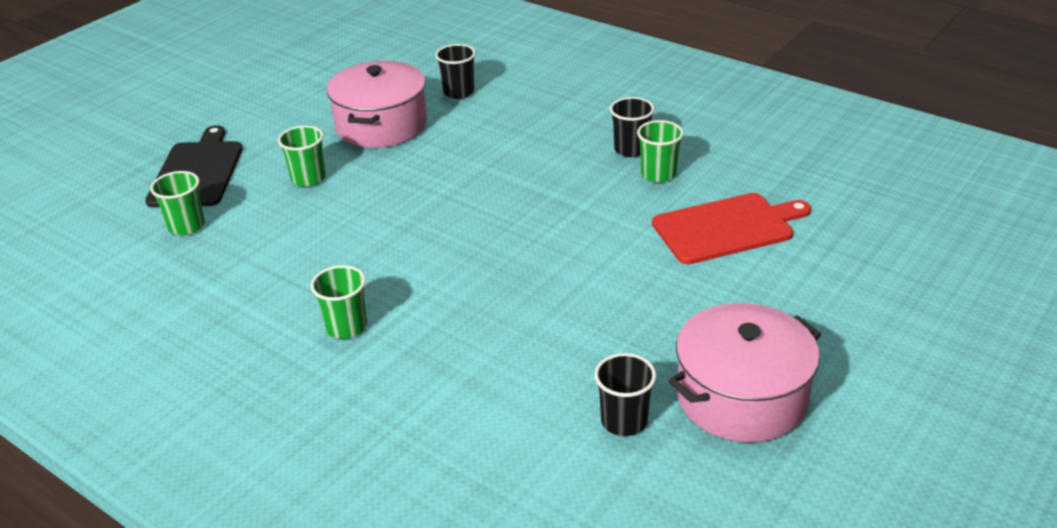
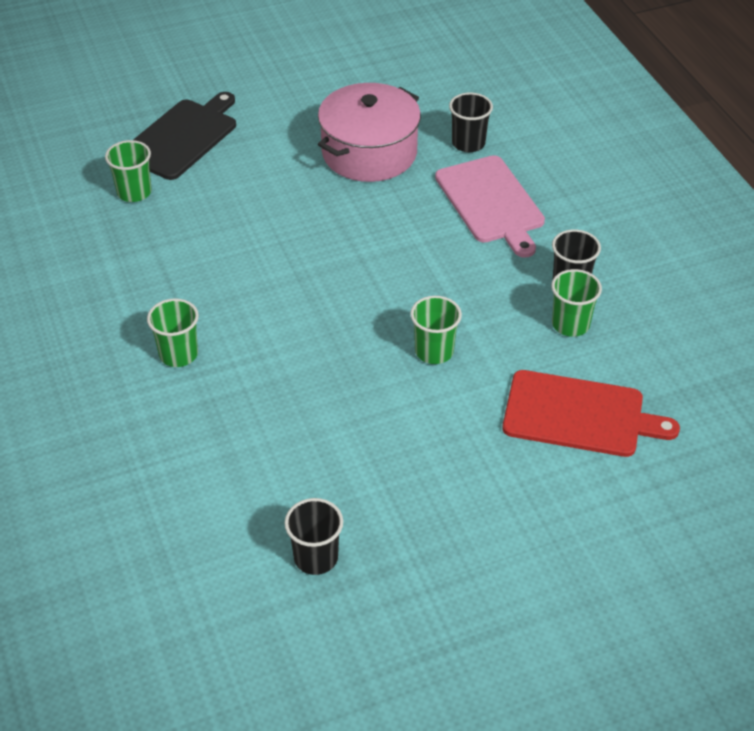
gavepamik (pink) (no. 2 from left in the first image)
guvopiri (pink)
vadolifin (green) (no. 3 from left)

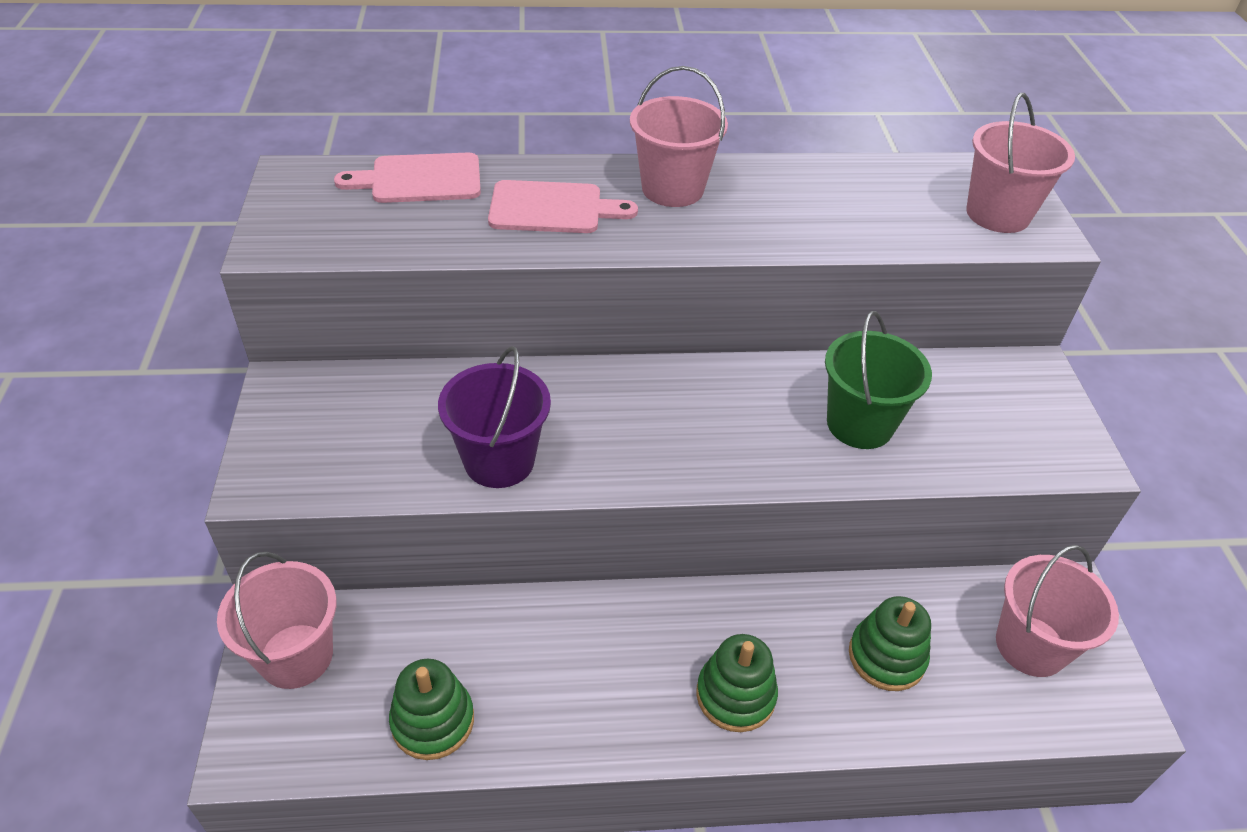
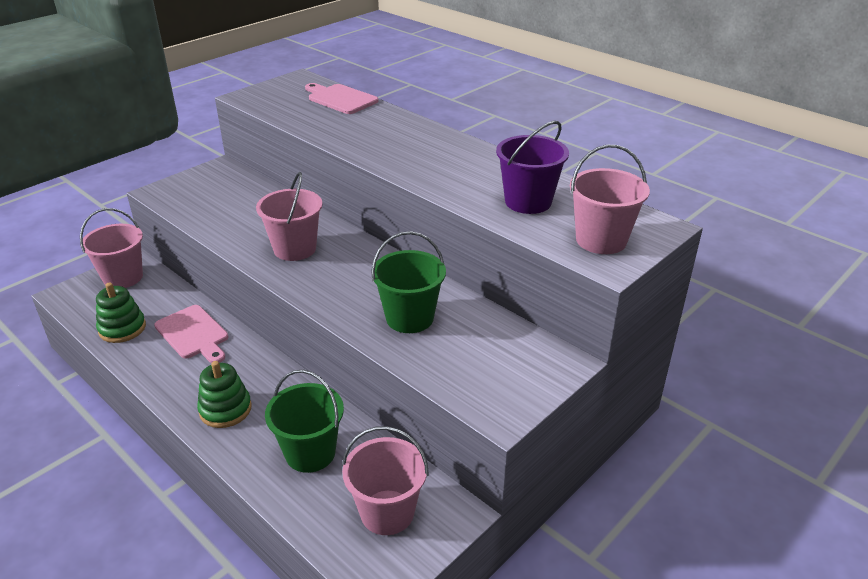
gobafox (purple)
guvopiri (pink) (no. 1 from left)
gobafox (pink) (no. 2 from left)
gobafox (green) (no. 1 from left)

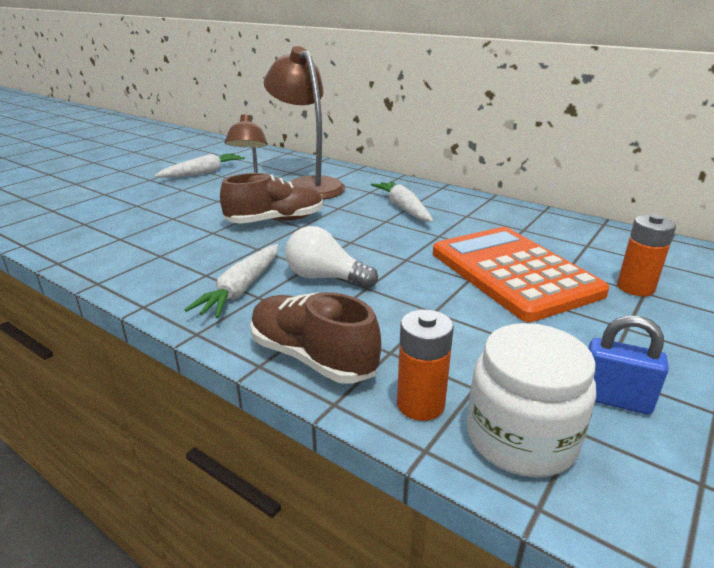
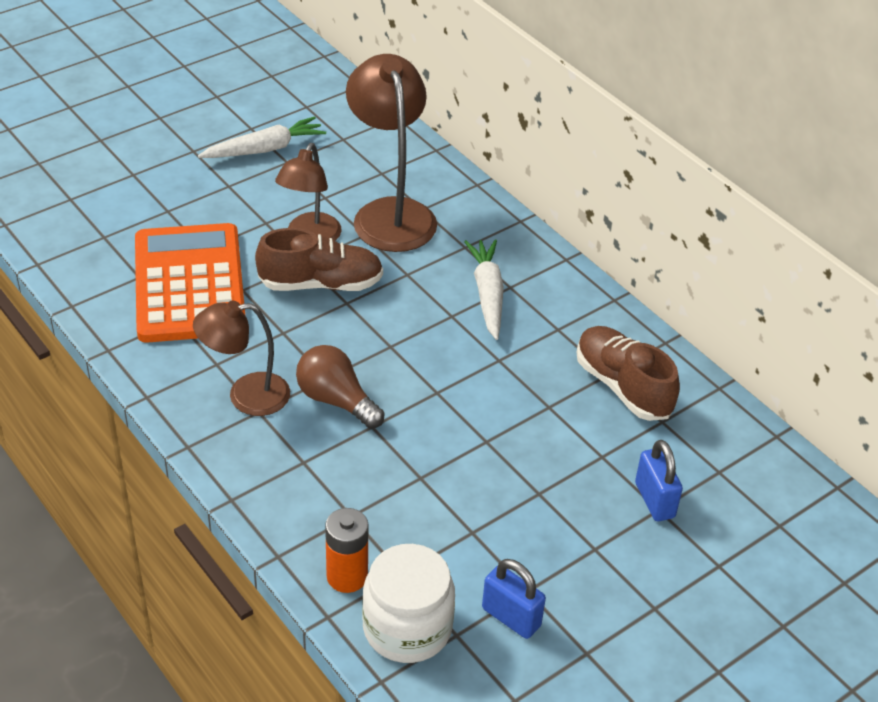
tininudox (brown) (no. 2 from left)
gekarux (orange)
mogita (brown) (no. 1 from left)
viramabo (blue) (no. 2 from left)
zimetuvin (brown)

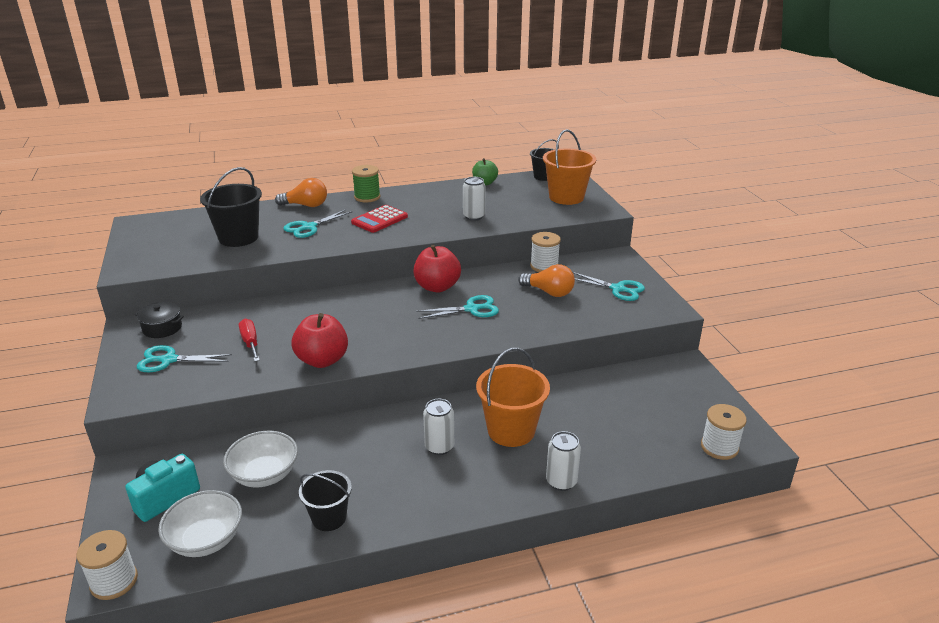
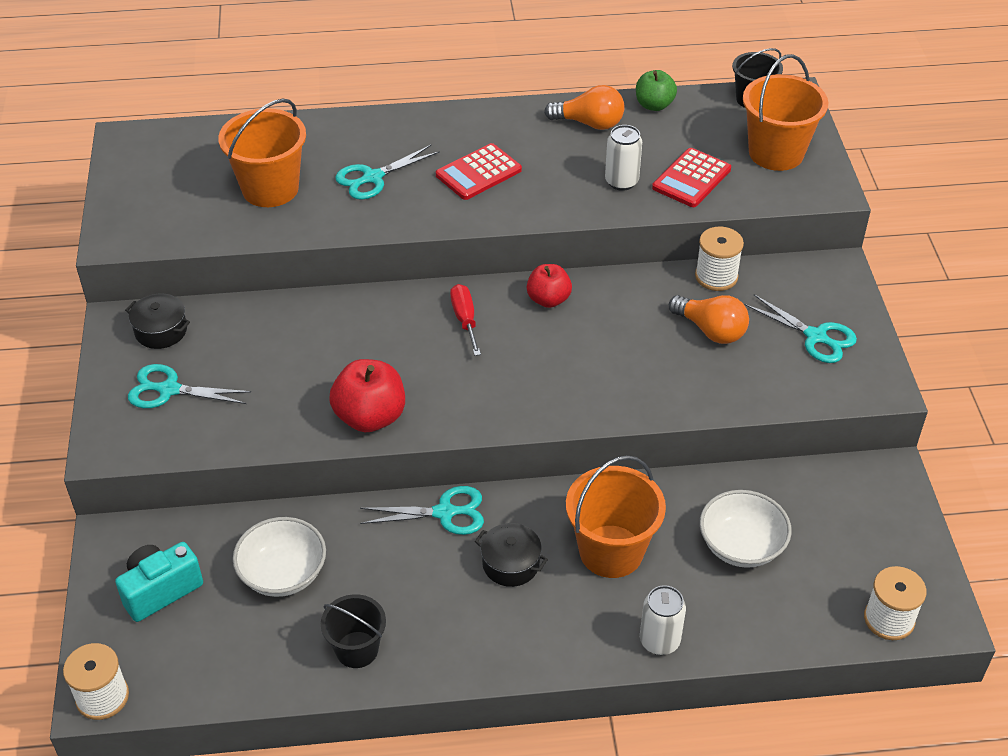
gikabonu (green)
gekarux (red) (no. 2 from left)
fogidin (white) (no. 2 from left)
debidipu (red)
zimetuvin (orange) (no. 1 from left)
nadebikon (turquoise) (no. 3 from left)
gavepamik (black) (no. 2 from left)
gobafox (orange) (no. 1 from left)
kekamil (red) (no. 2 from left)

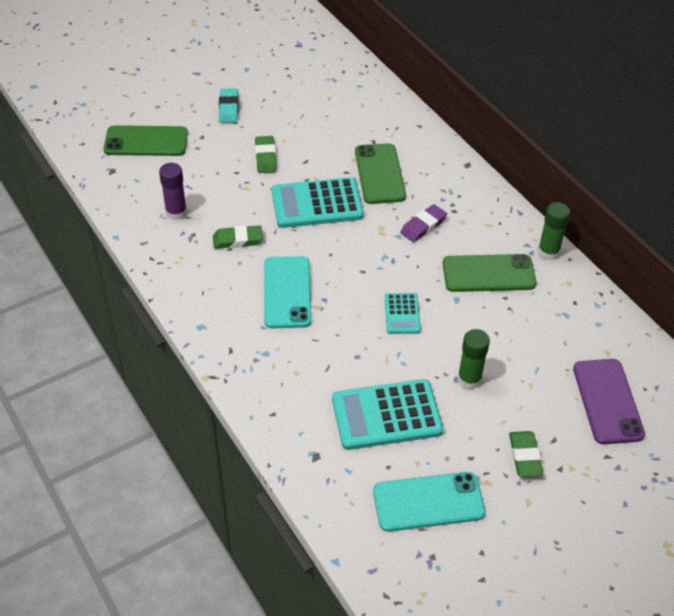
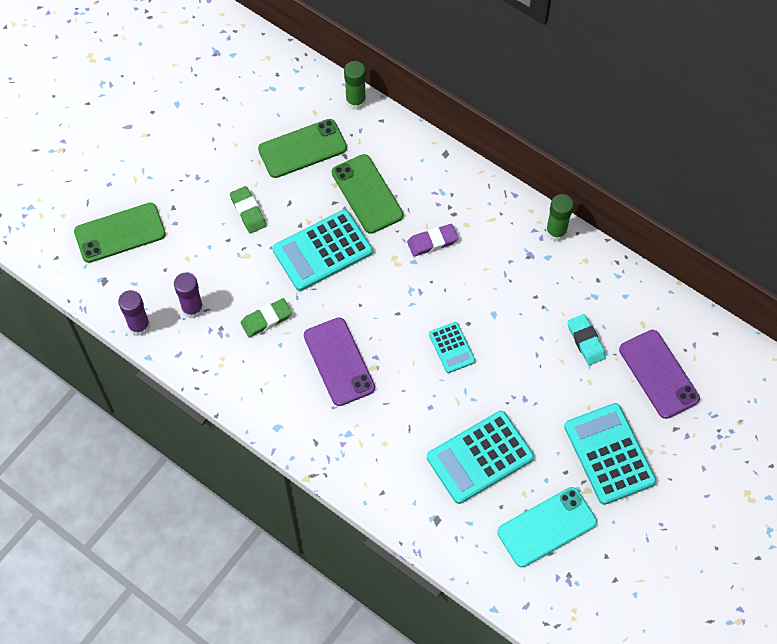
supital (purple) (no. 1 from left)
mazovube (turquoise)
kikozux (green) (no. 2 from left)
supital (green) (no. 1 from left)
gekarux (turquoise) (no. 4 from left)
kikozux (purple) (no. 1 from left)
mazovube (purple)

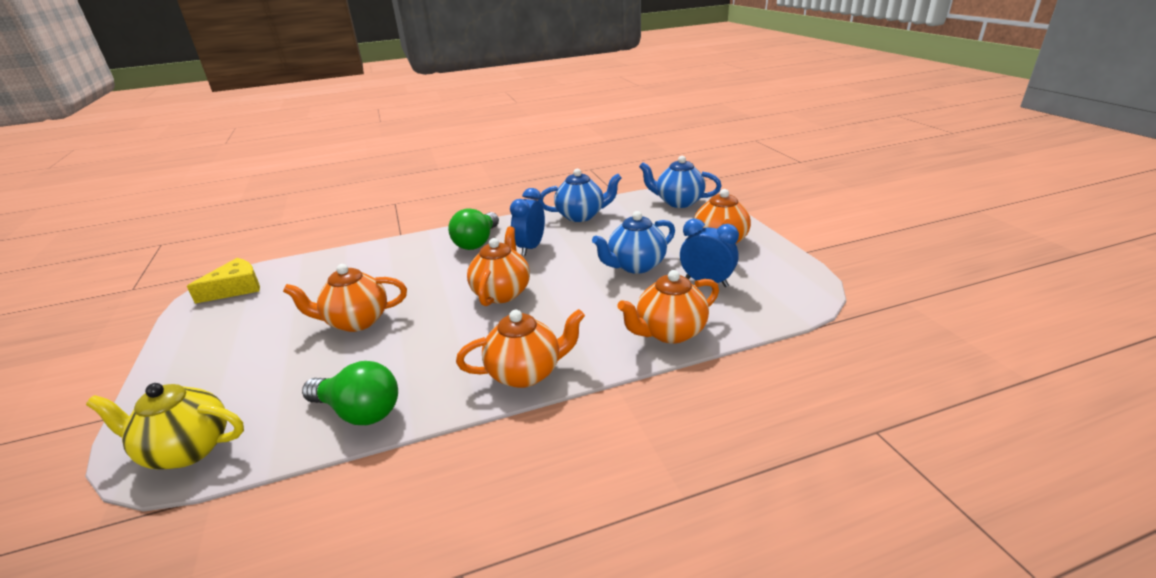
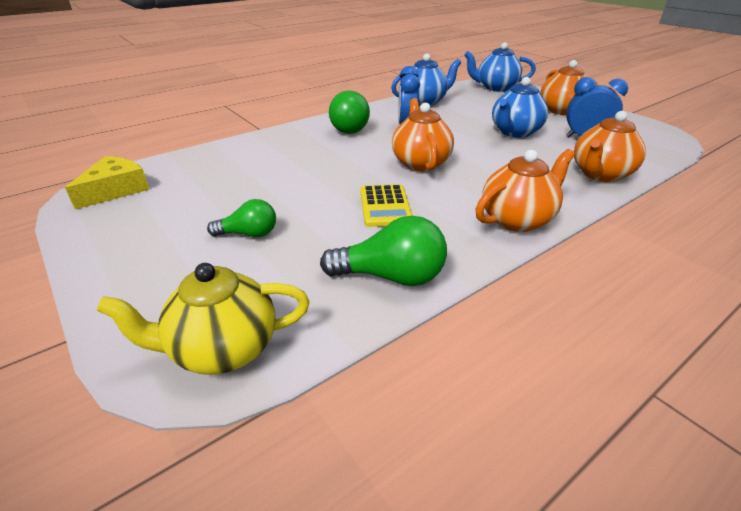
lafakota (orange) (no. 1 from left in the first image)
zimetuvin (green) (no. 1 from left)
gekarux (yellow)

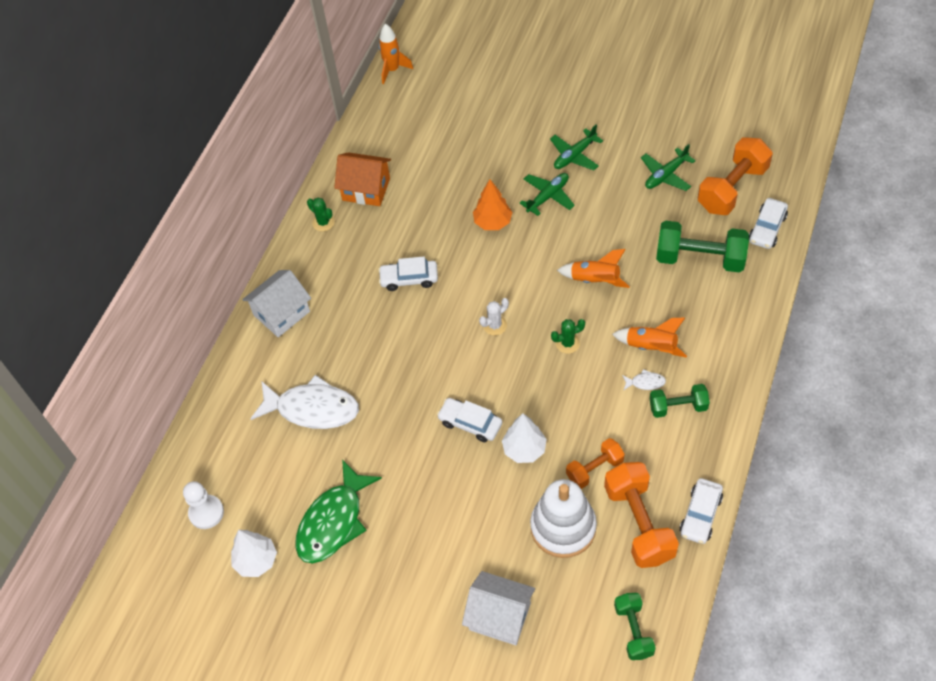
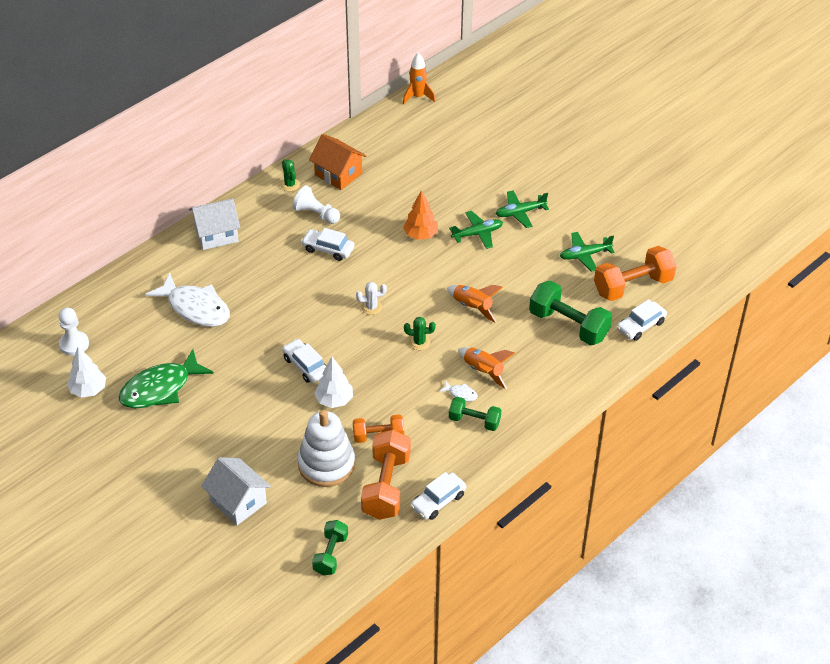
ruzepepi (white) (no. 2 from left)

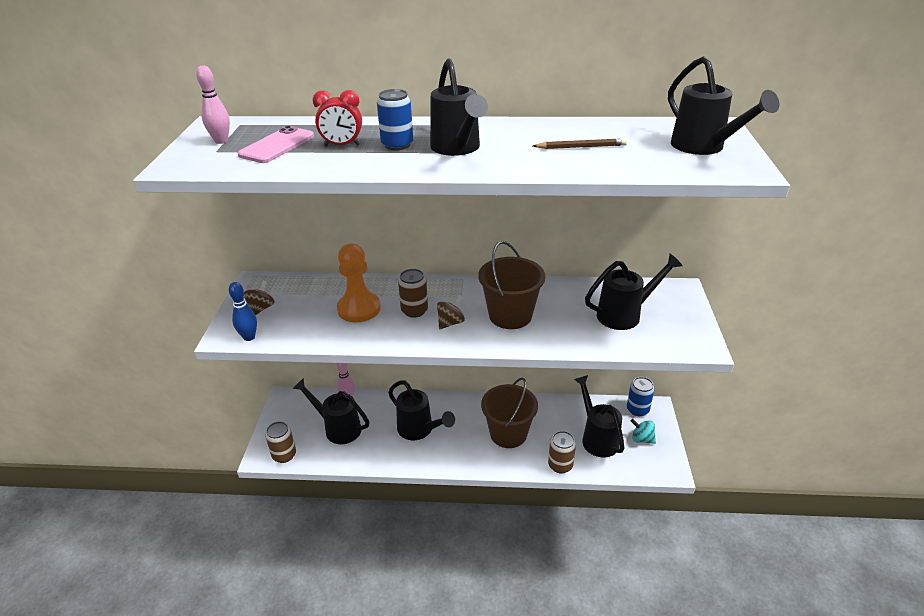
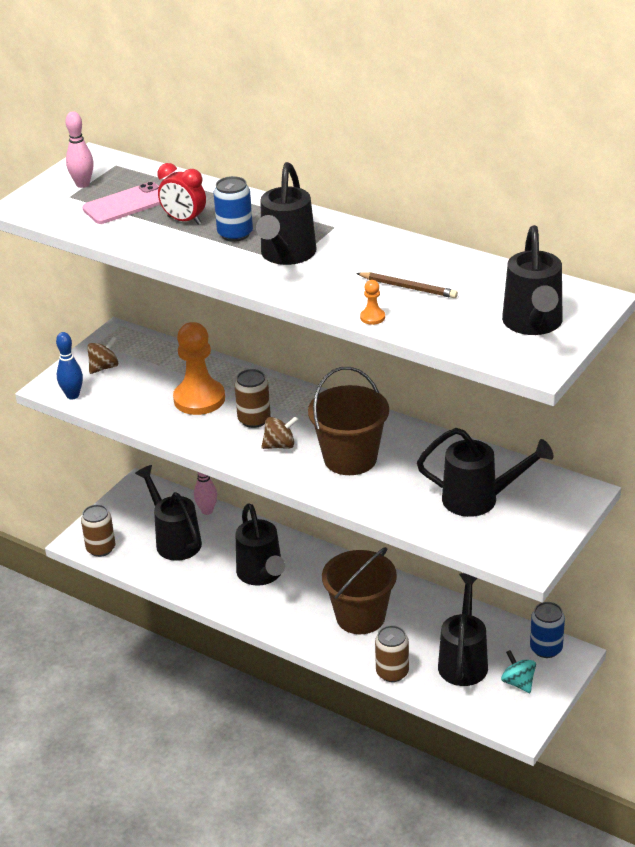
ruzepepi (orange) (no. 2 from left)

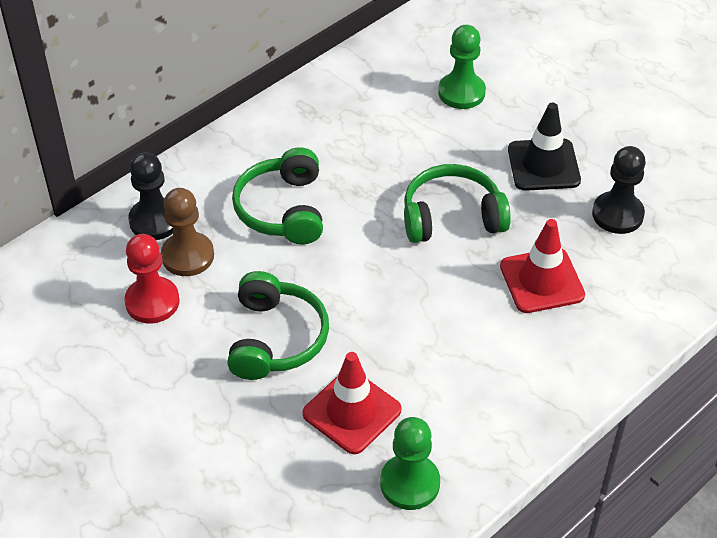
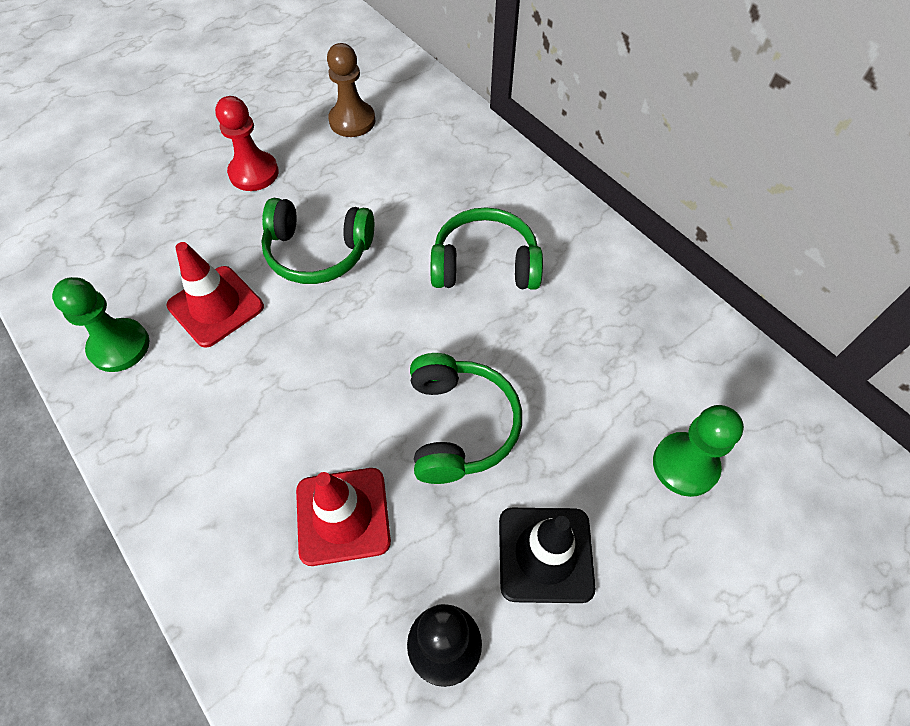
ruzepepi (black) (no. 1 from left in the first image)
ruzepepi (red)
ruzepepi (brown)

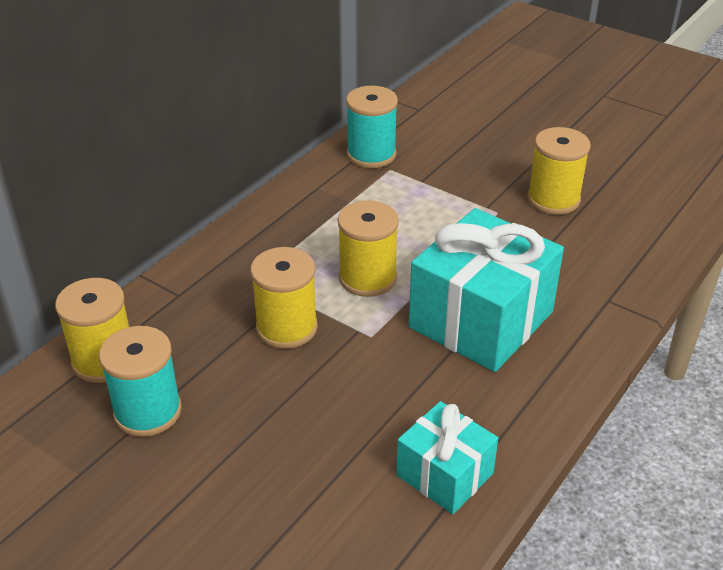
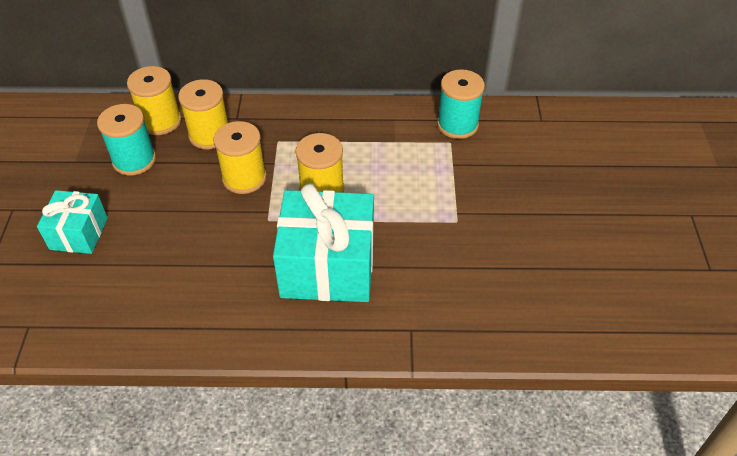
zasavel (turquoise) (no. 1 from left)
gikabonu (yellow) (no. 2 from left)

